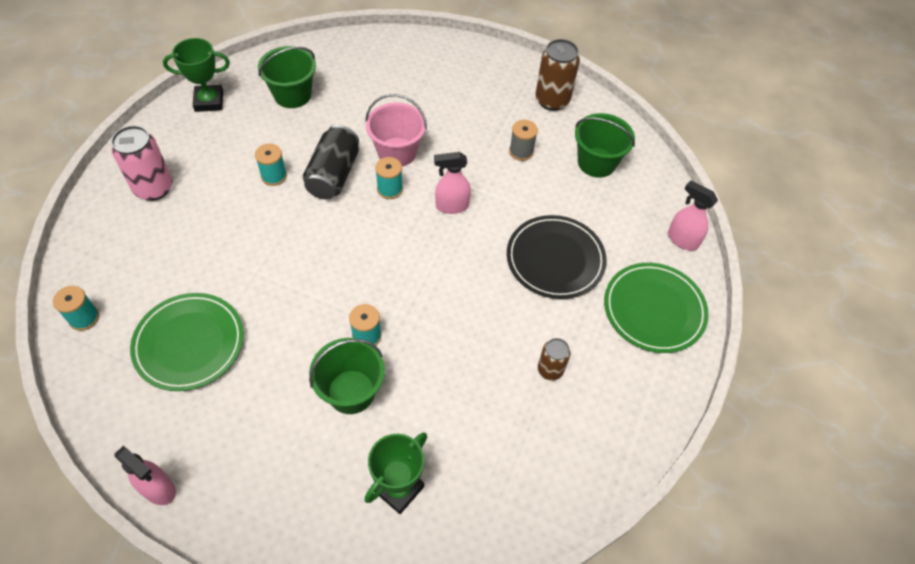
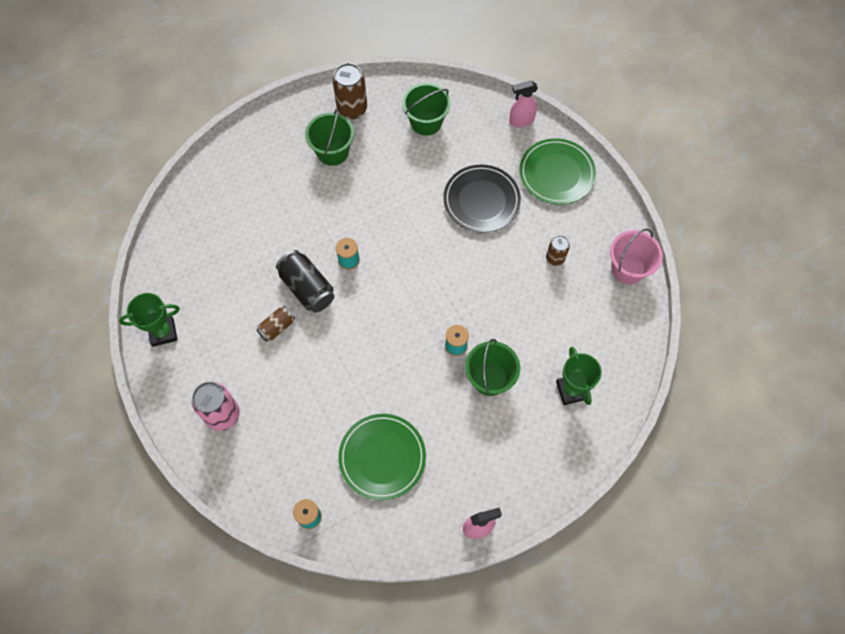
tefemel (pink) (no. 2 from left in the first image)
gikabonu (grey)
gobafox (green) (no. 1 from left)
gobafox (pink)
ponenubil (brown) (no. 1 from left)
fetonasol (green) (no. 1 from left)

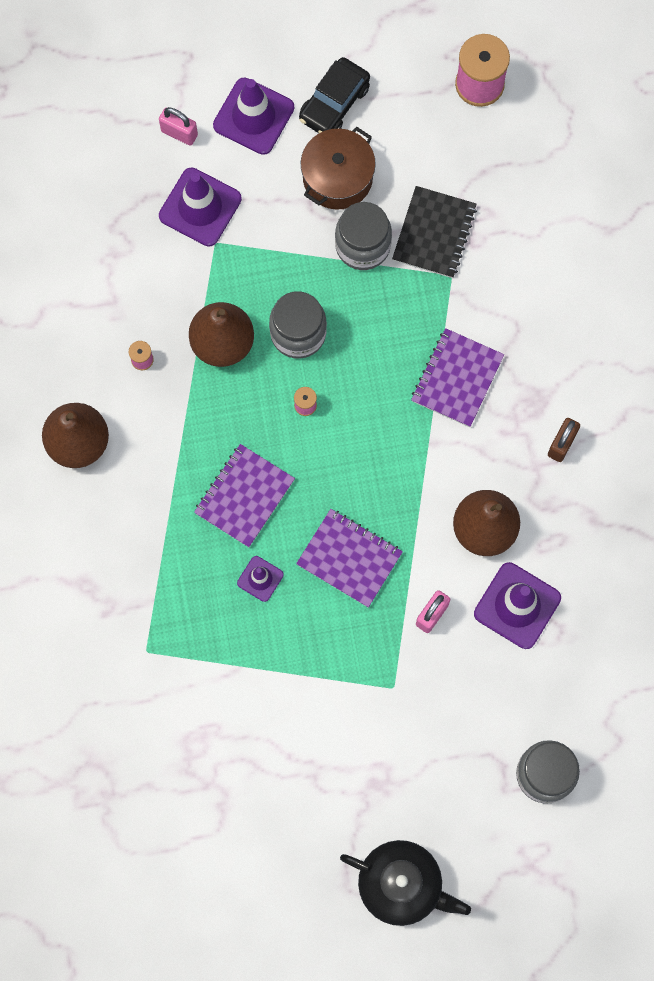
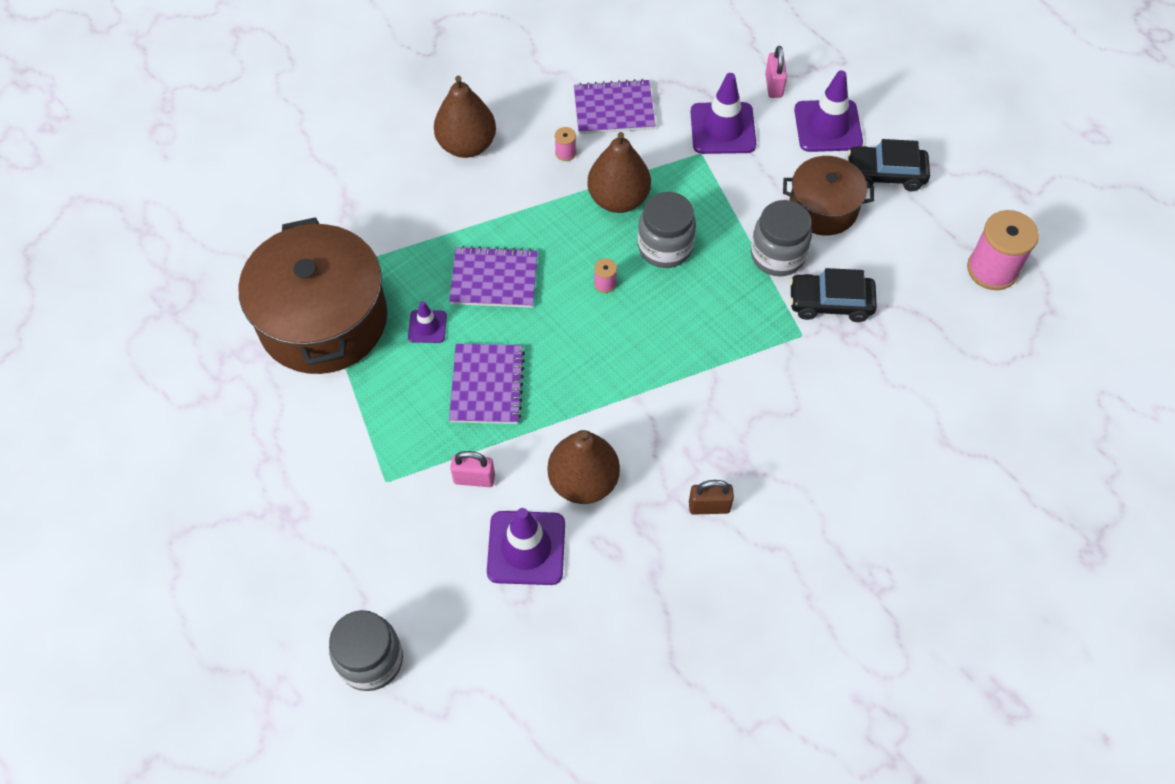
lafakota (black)
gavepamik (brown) (no. 1 from left)
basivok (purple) (no. 3 from left)
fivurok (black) (no. 1 from left)

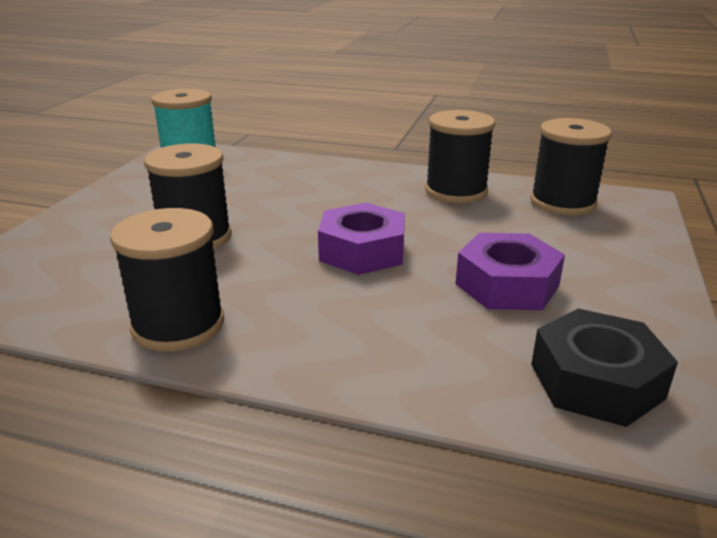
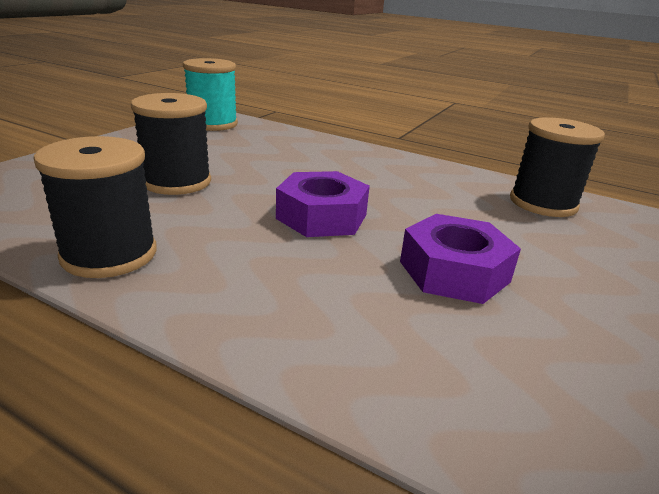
gikabonu (black) (no. 3 from left in the first image)
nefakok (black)

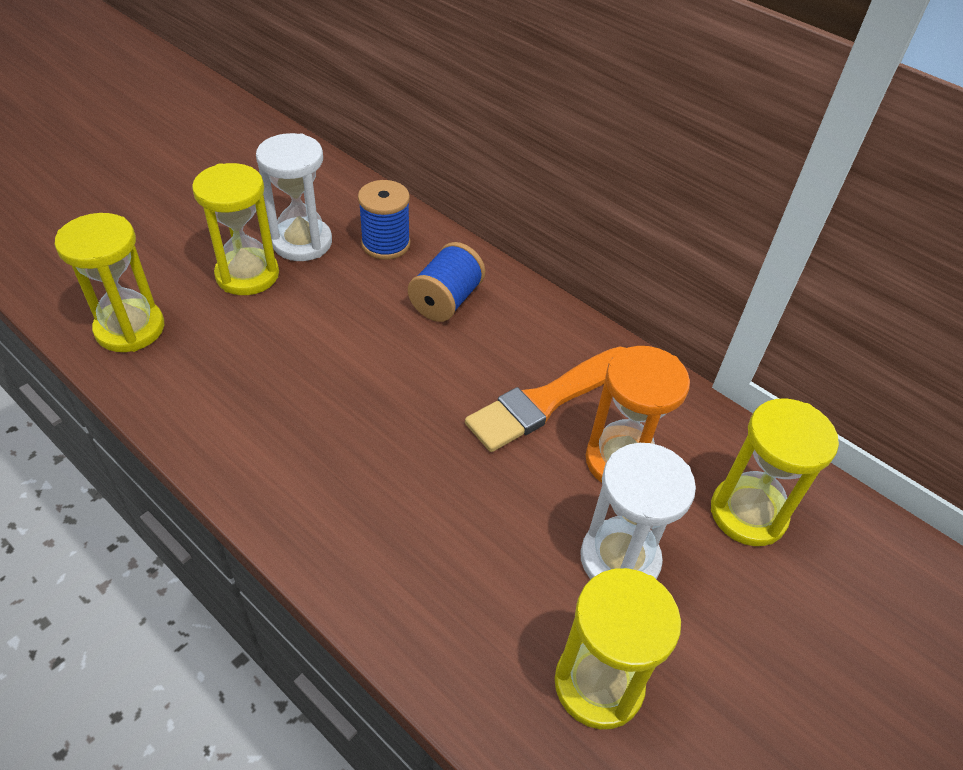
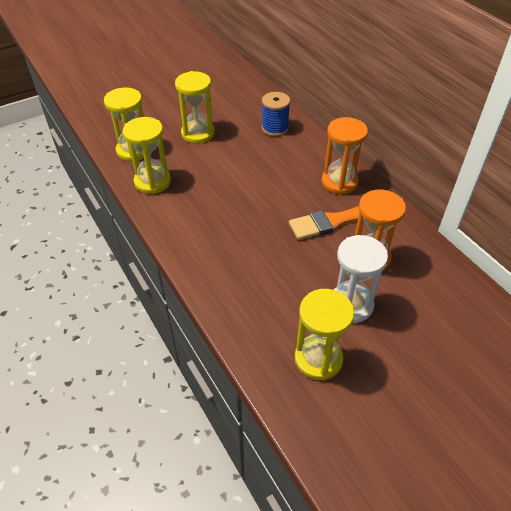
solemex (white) (no. 1 from left in the first image)
gikabonu (blue) (no. 2 from left in the first image)
solemex (orange) (no. 1 from left)
solemex (yellow) (no. 2 from left)

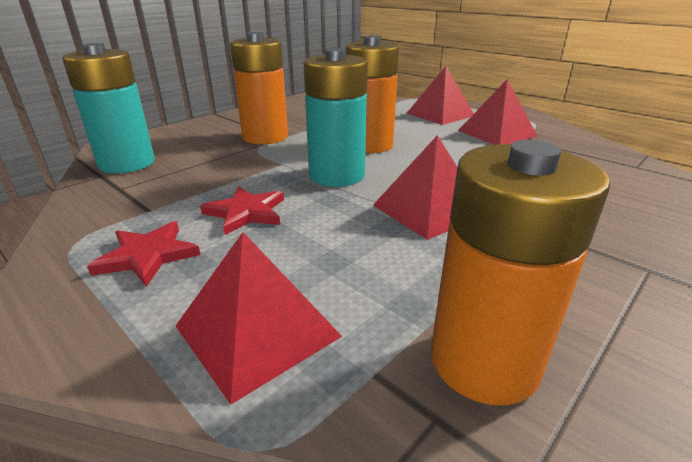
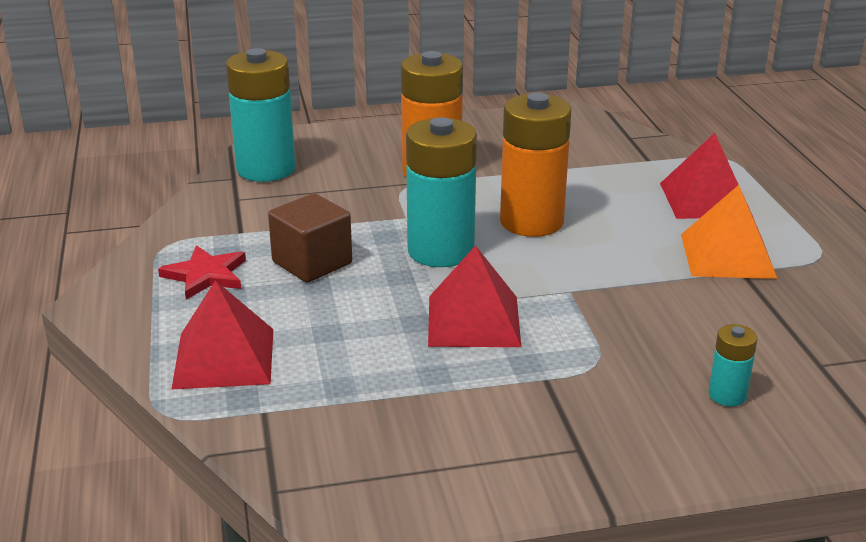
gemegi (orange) (no. 3 from left in the first image)
gemegi (turquoise) (no. 3 from left)
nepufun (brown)
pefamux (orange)

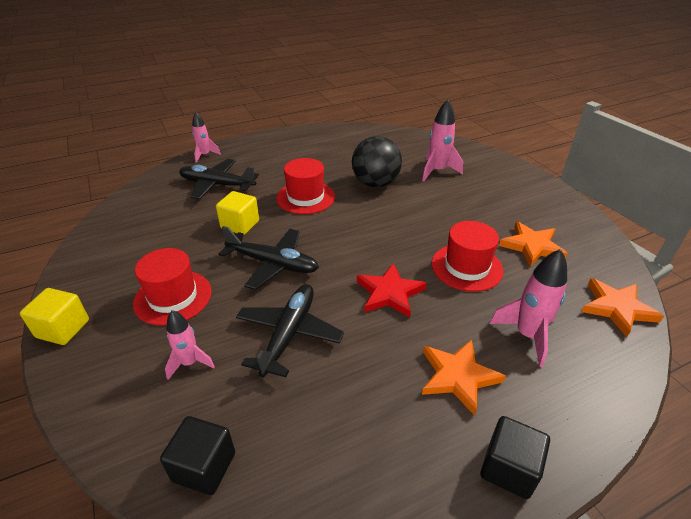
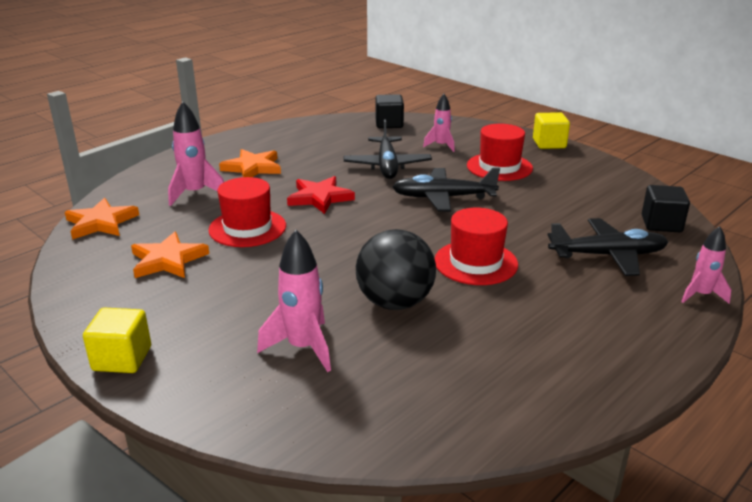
nepufun (yellow) (no. 1 from left)
nepufun (black) (no. 2 from left)

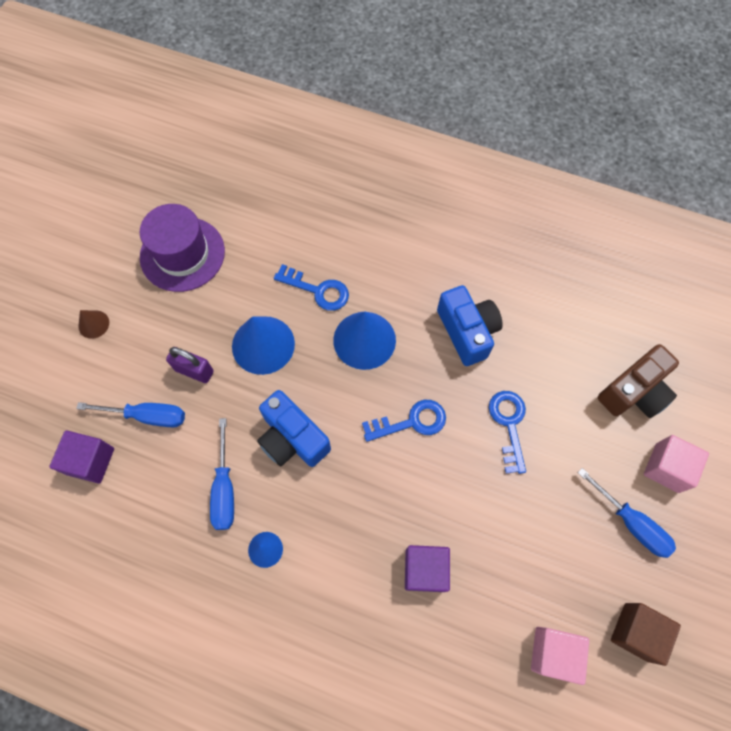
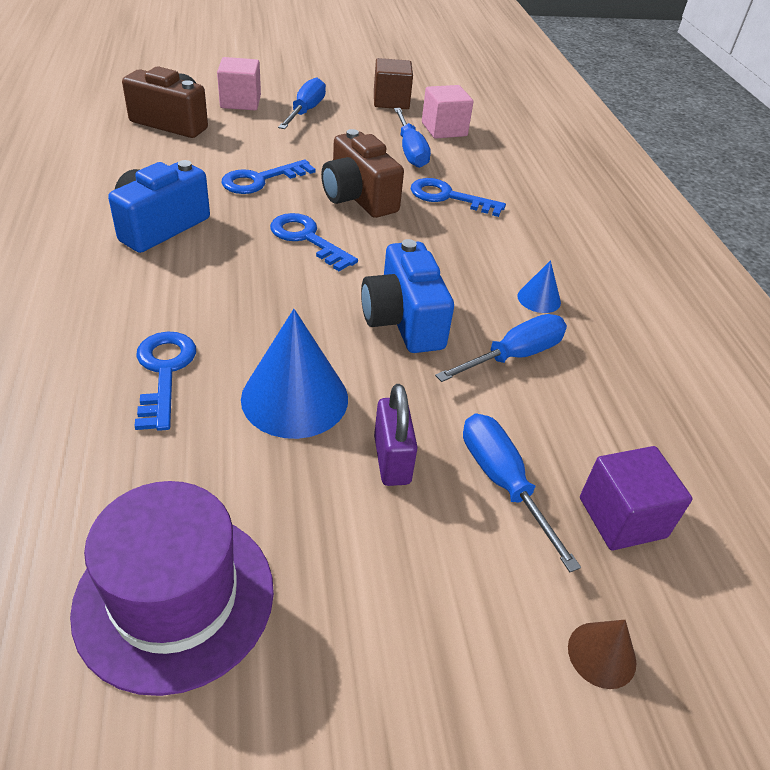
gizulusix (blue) (no. 3 from left in the first image)
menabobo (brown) (no. 2 from left)
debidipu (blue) (no. 2 from left)
gizulusix (brown)
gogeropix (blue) (no. 4 from left)
menabobo (blue) (no. 2 from left)

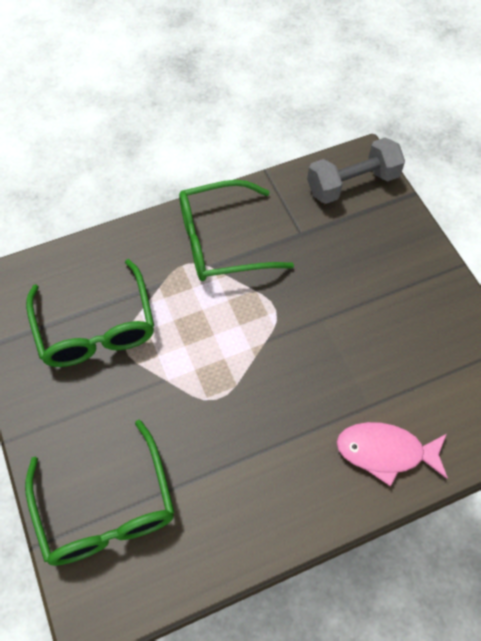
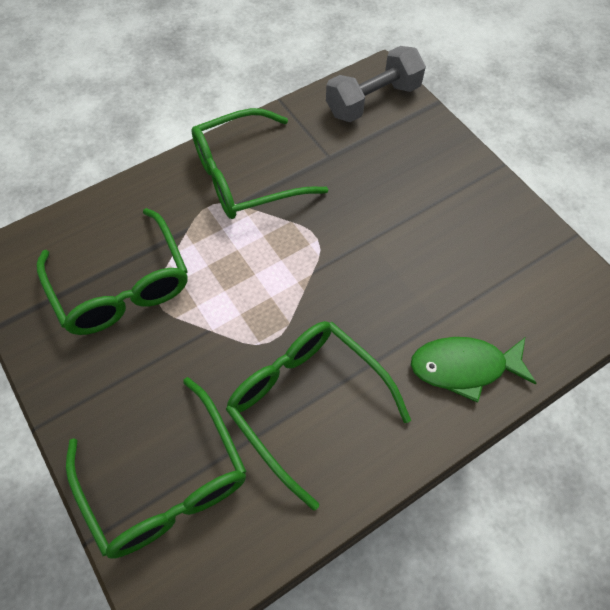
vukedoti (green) (no. 4 from left)
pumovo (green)

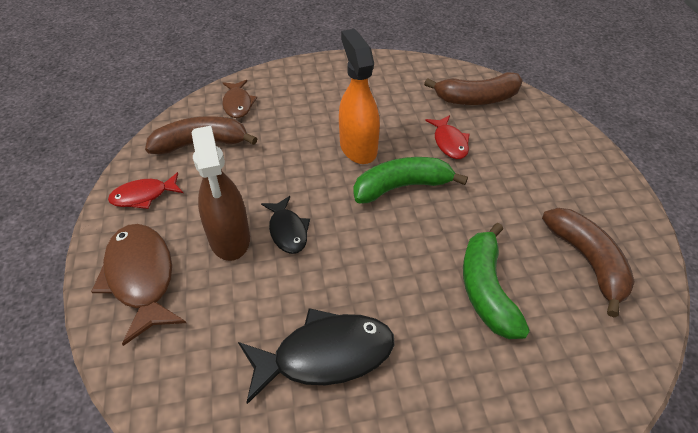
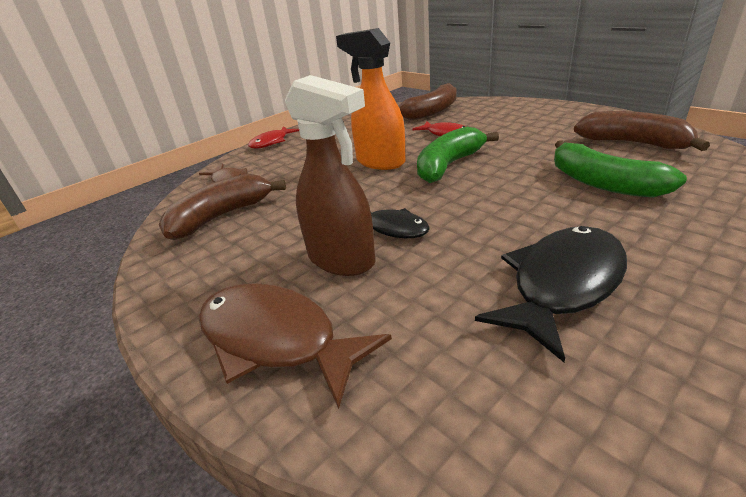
pumovo (red) (no. 1 from left)

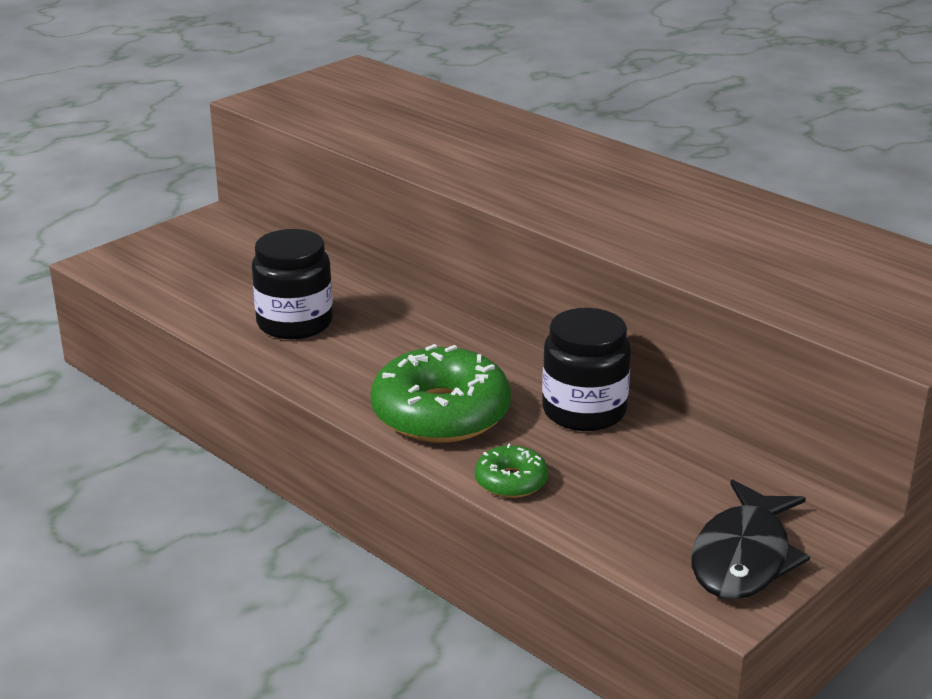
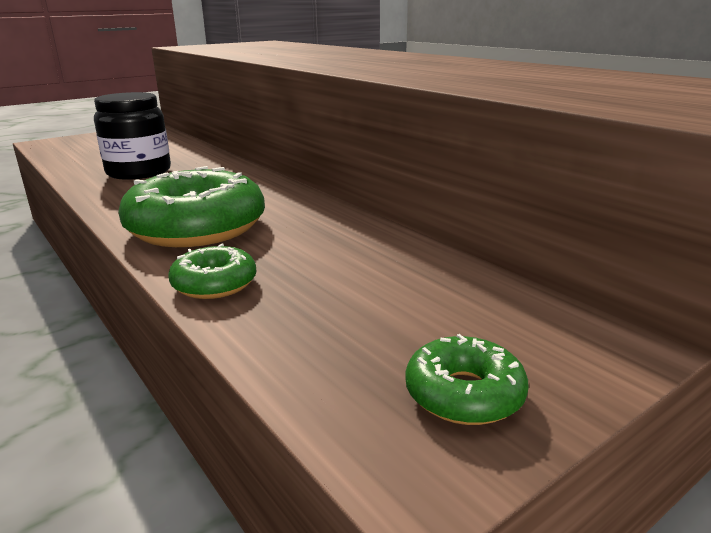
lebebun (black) (no. 2 from left in the first image)
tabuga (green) (no. 3 from left)

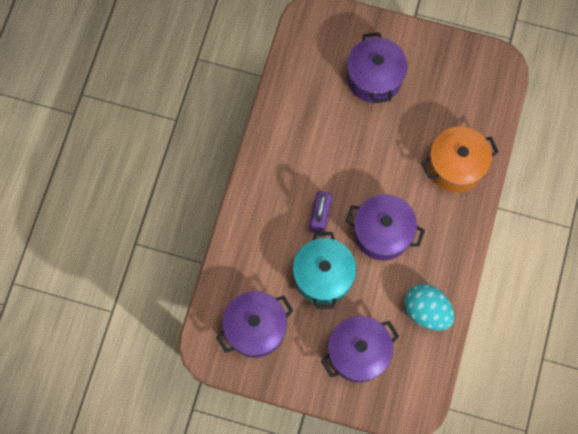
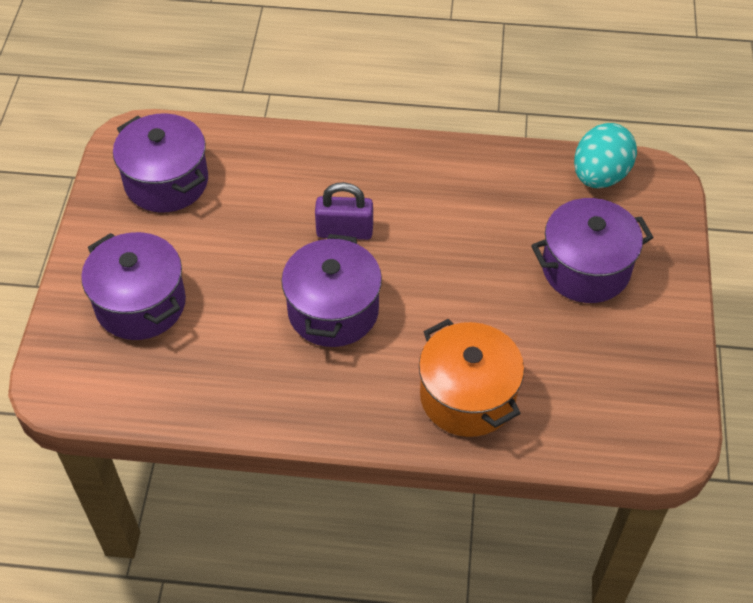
gavepamik (turquoise)
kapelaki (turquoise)

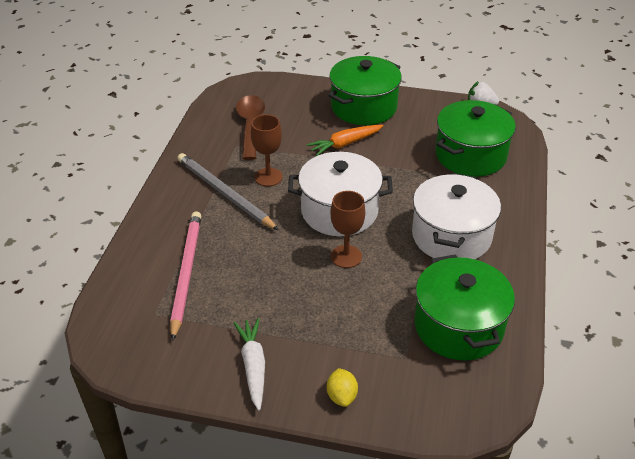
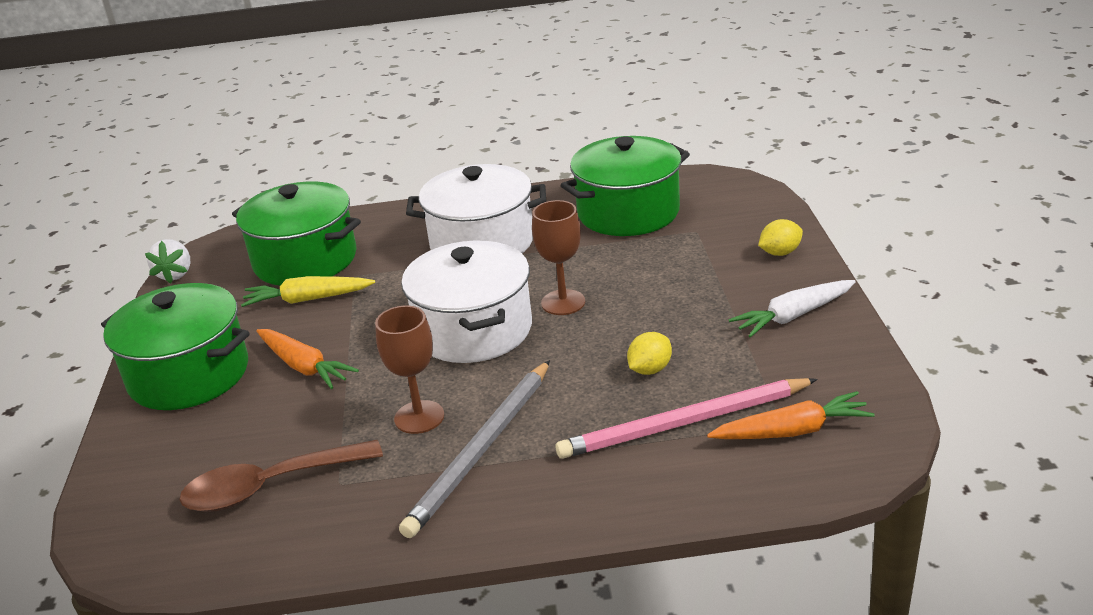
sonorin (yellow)
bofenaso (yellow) (no. 1 from left)
sonorin (orange) (no. 2 from left)

